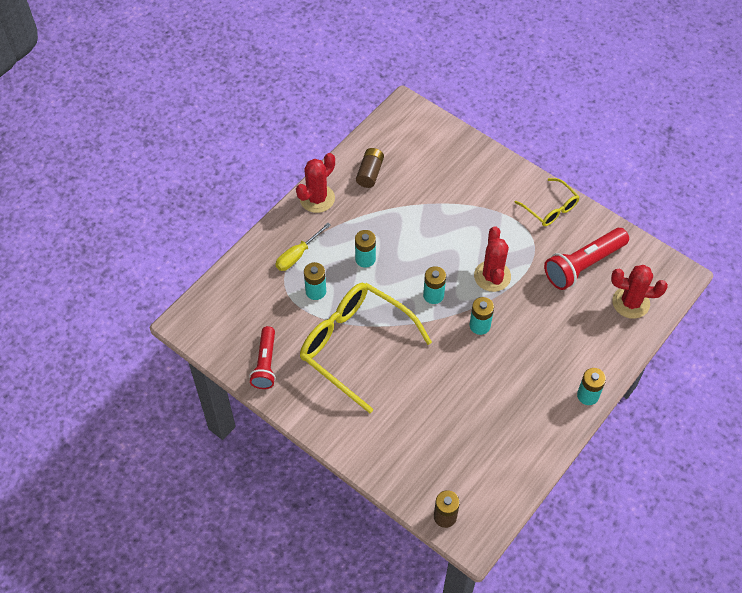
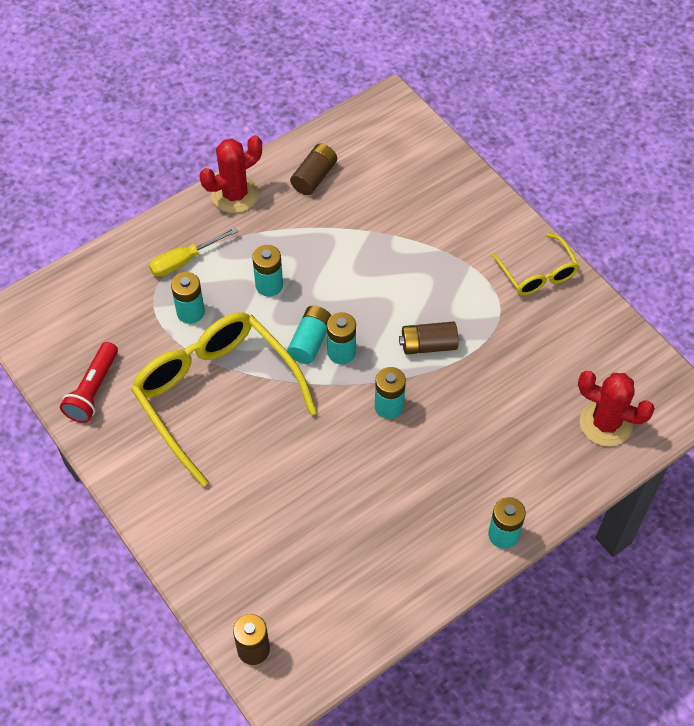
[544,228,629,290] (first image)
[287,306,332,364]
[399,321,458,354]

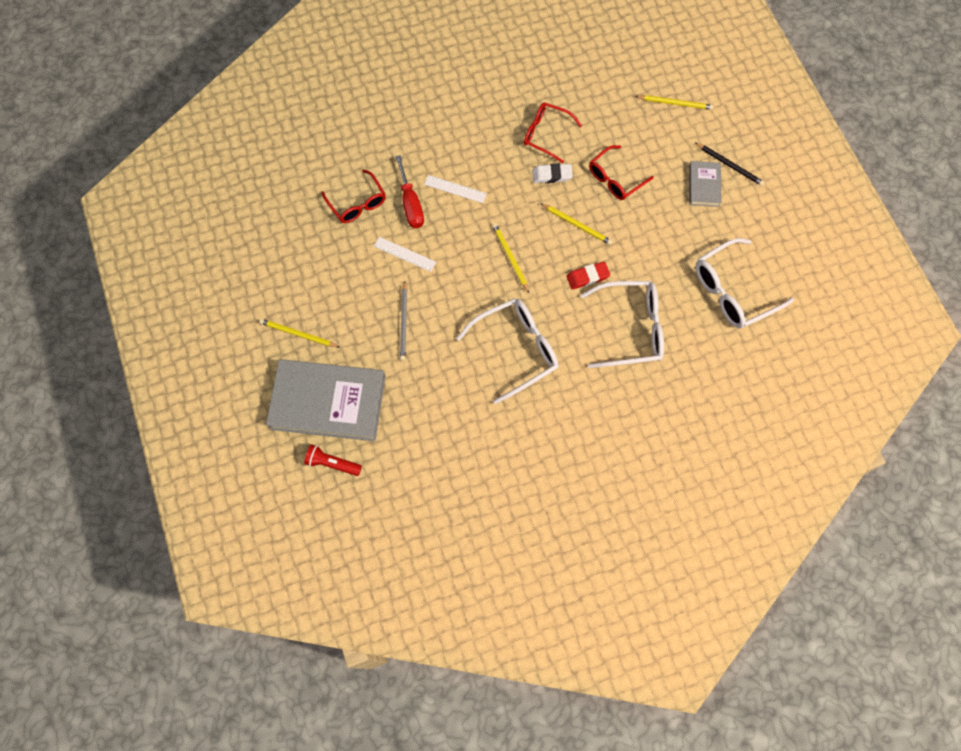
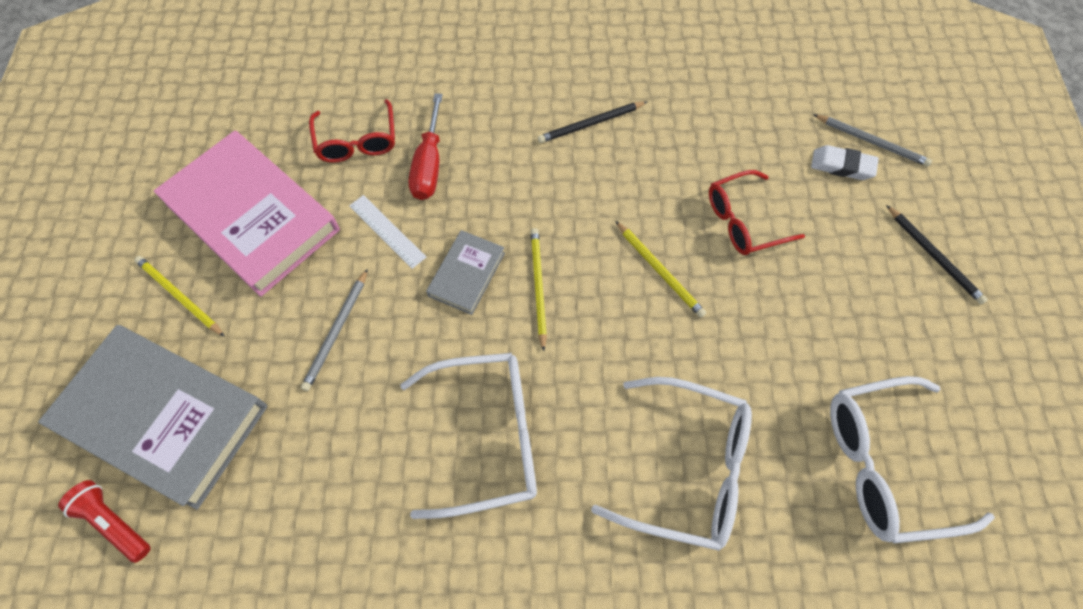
[424,175,487,203] (first image)
[524,103,582,163] (first image)
[566,262,610,290] (first image)
[154,131,340,297]
[538,102,647,143]
[811,145,878,180]
[426,230,505,315]
[813,114,932,167]

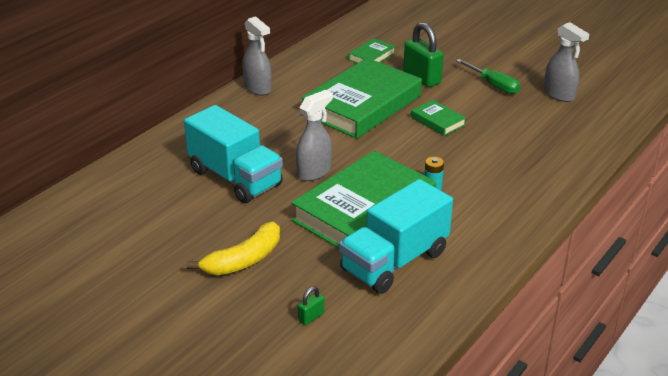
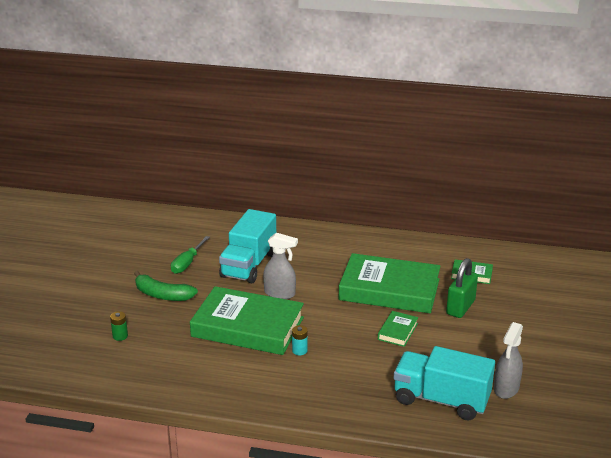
[242,16,272,96] (first image)
[394,346,495,420]
[171,236,210,274]
[110,311,128,341]
[134,271,198,301]

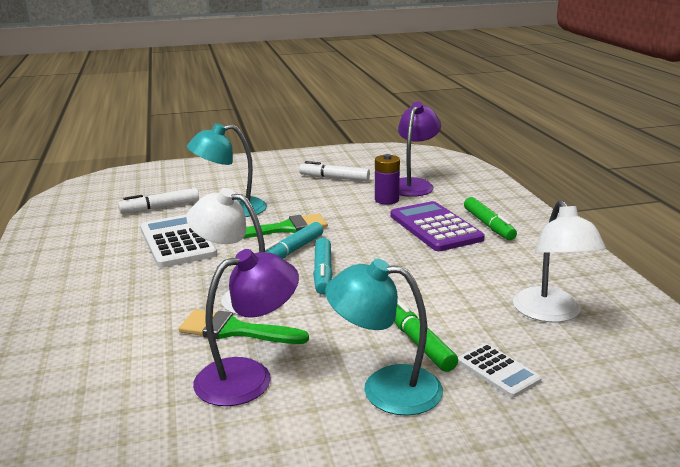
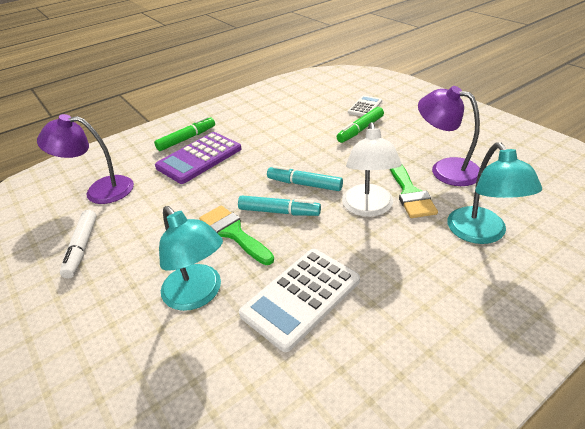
[118,188,199,214] (first image)
[375,154,400,205] (first image)
[513,200,606,322] (first image)
[447,142,542,244]
[267,165,343,191]

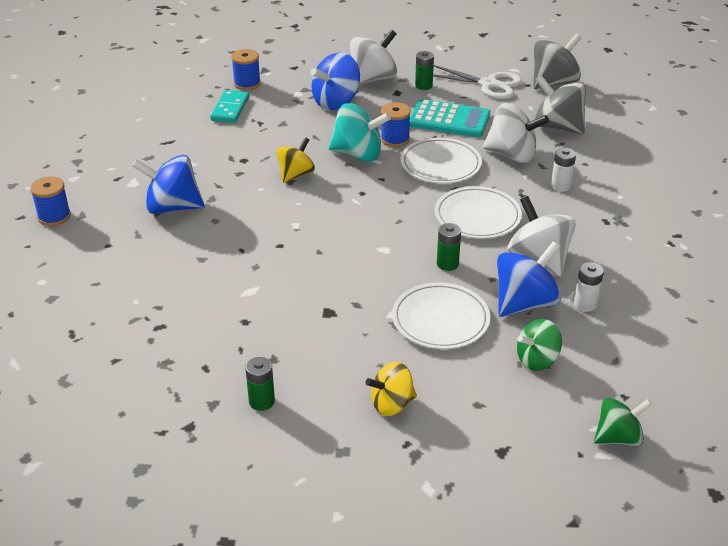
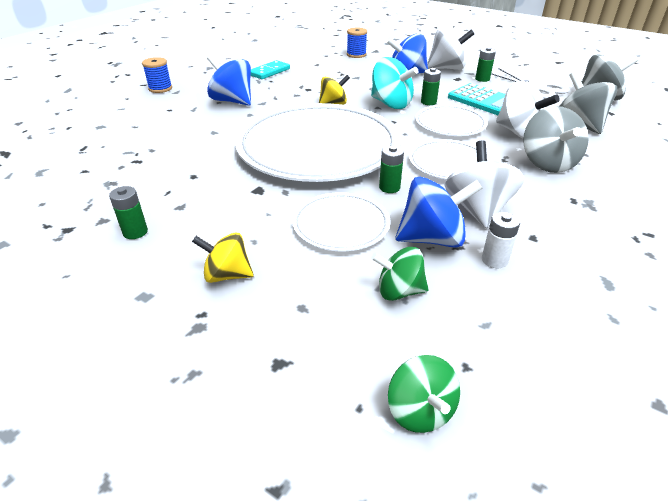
[235,103,401,182]
[251,60,290,79]
[421,68,441,105]
[523,106,589,173]
[388,355,460,433]

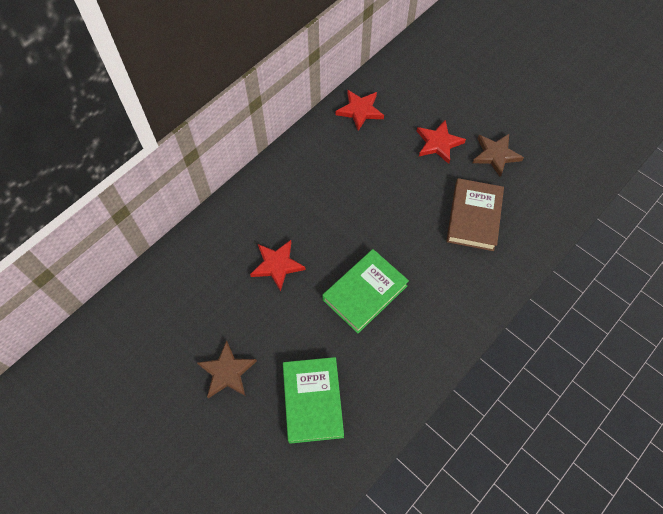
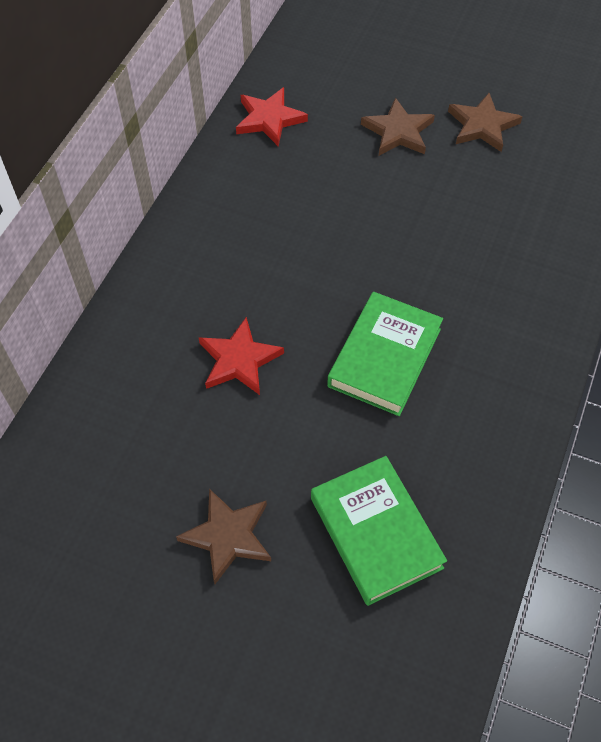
[446,178,504,251] (first image)
[361,97,435,156]

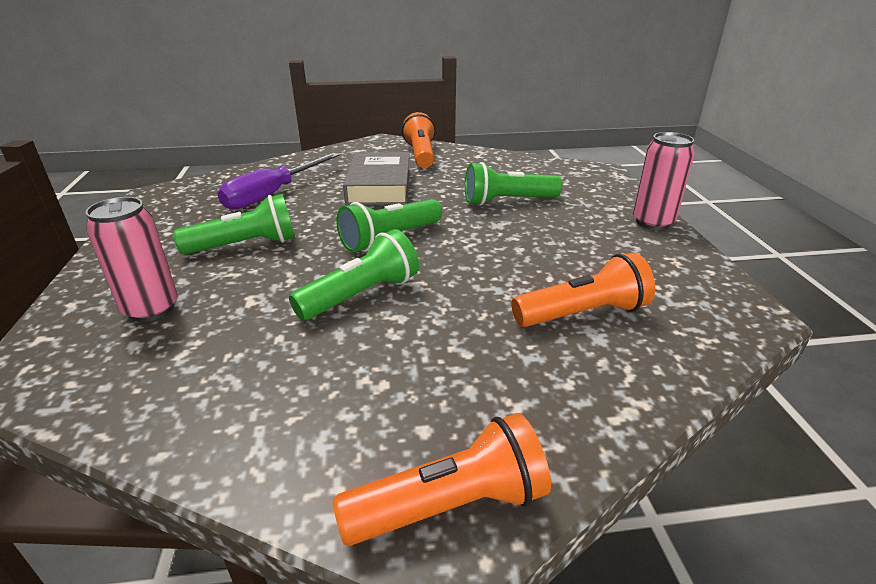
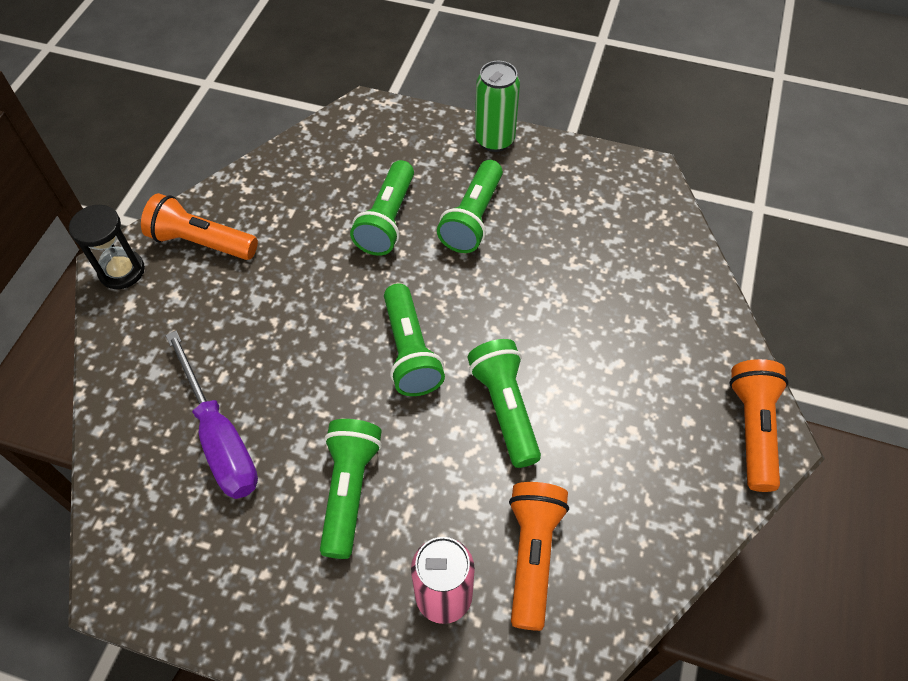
[343,152,410,205] (first image)
[69,205,145,289]
[437,160,503,253]
[509,482,569,631]
[475,61,520,152]

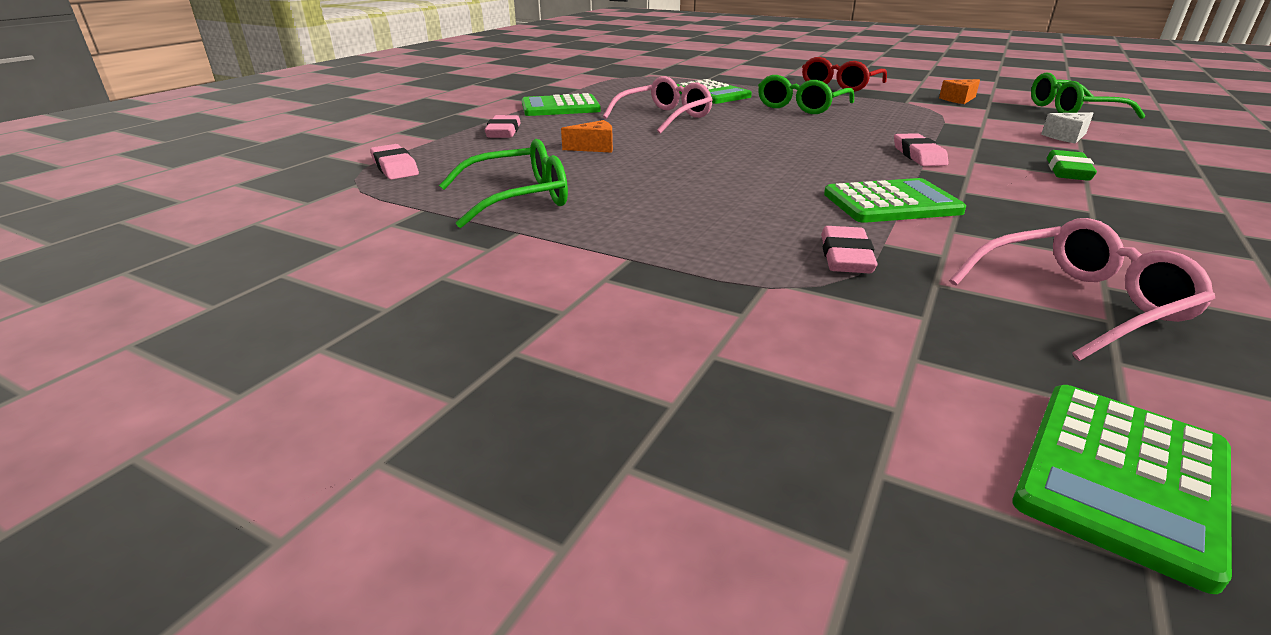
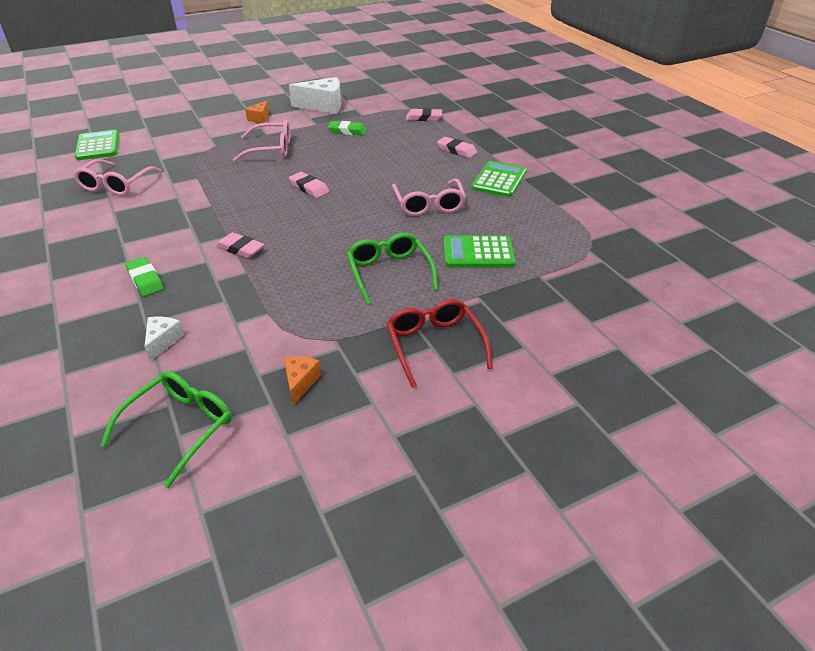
[824,178,966,223] (first image)
[233,120,290,162]
[289,77,341,114]
[245,101,269,123]
[289,172,329,198]
[328,121,367,136]

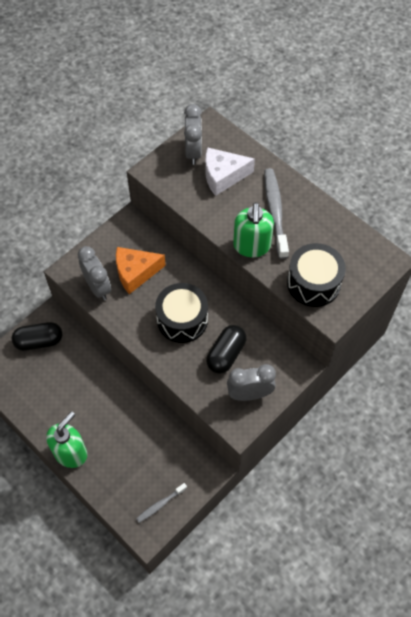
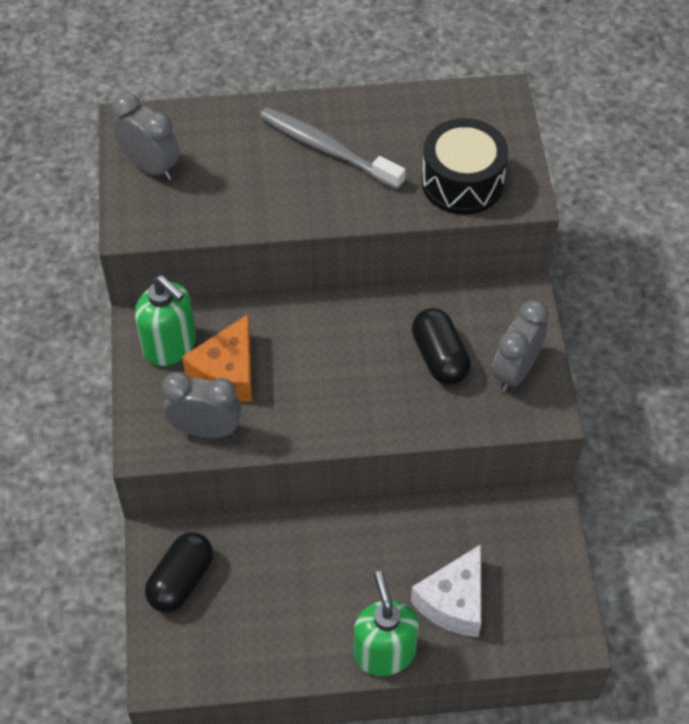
[136,483,187,523] (first image)
[155,283,208,343] (first image)
[411,544,482,637]
[135,275,196,366]

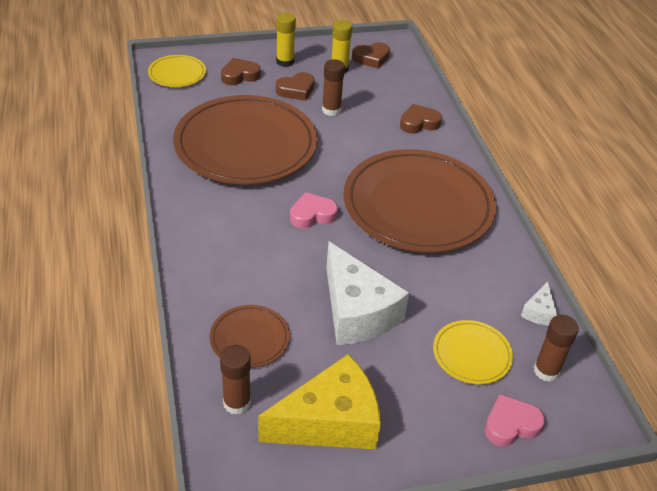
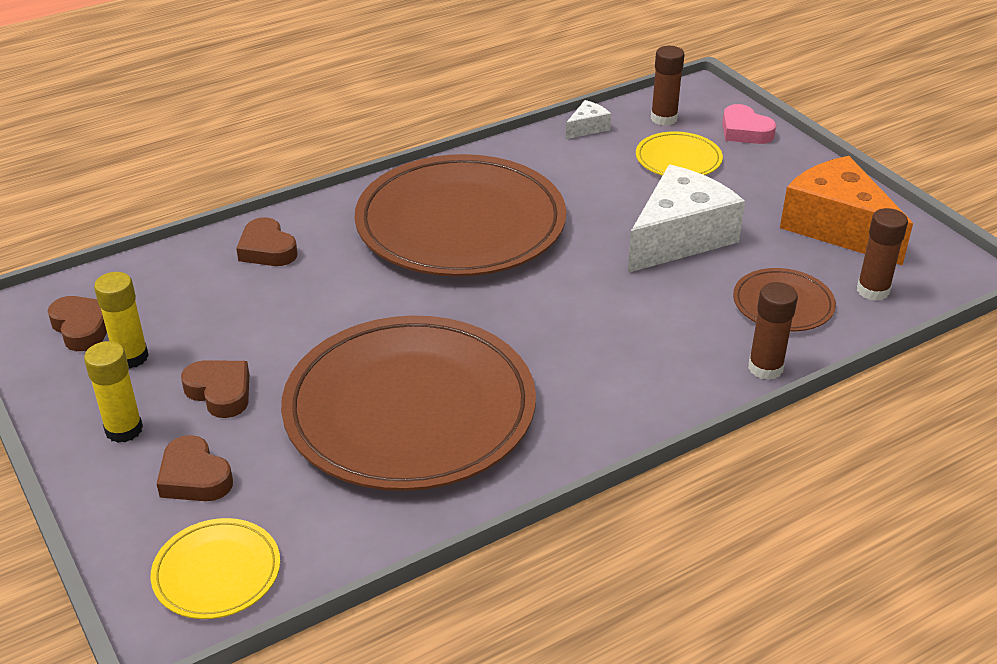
[290,192,338,229] (first image)
[748,282,798,380]
[780,156,913,266]
[566,100,611,139]

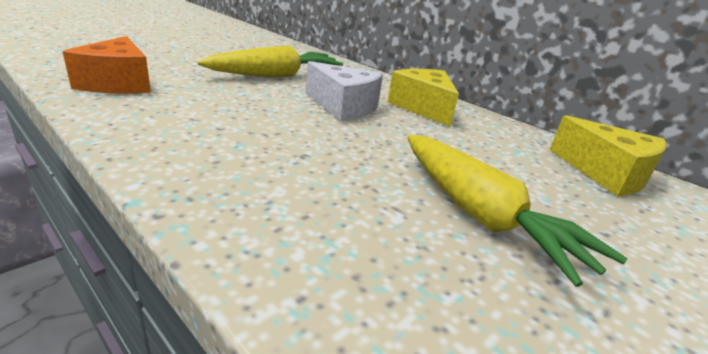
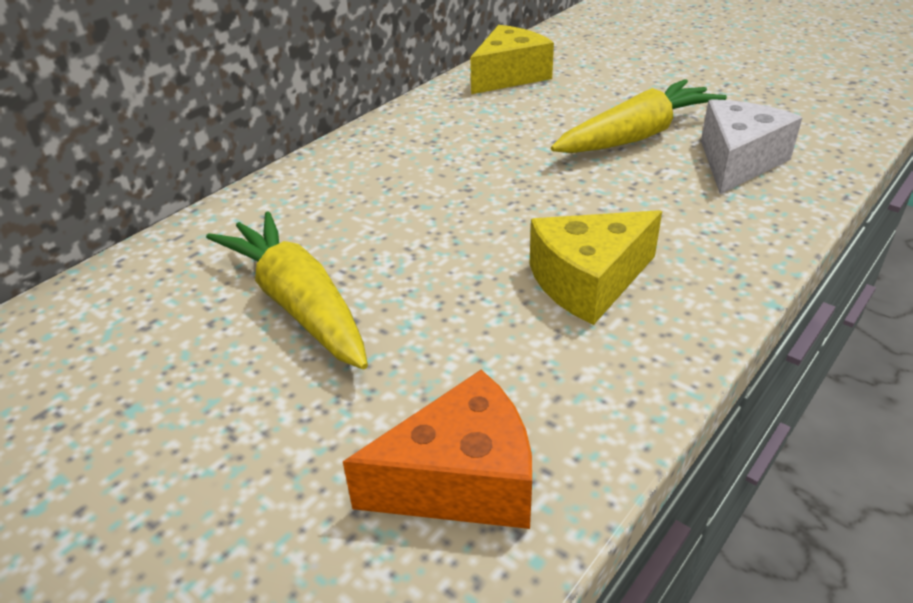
[701,99,802,194]
[530,210,662,325]

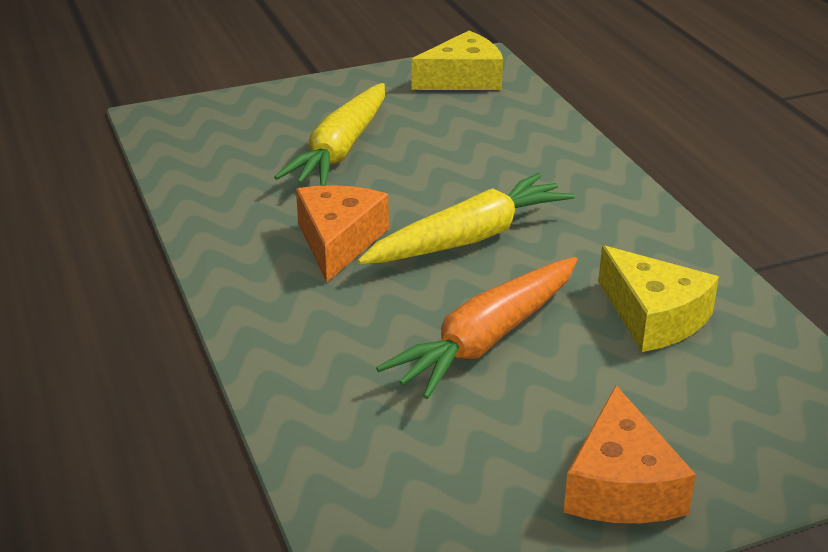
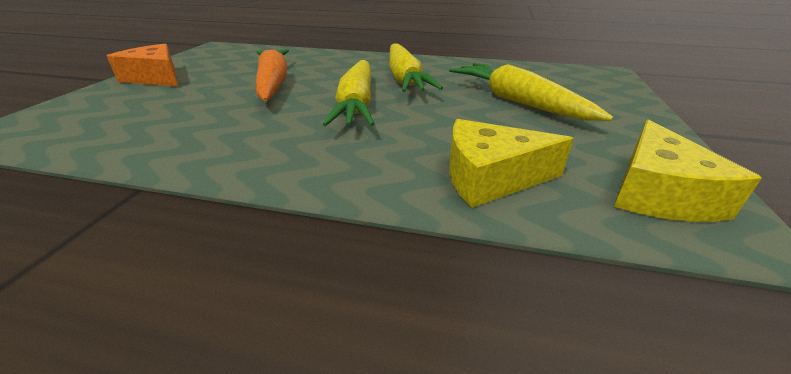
[449,119,574,208]
[389,43,443,92]

